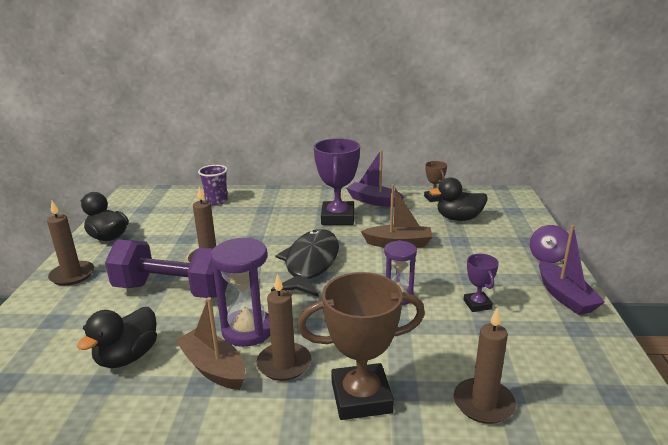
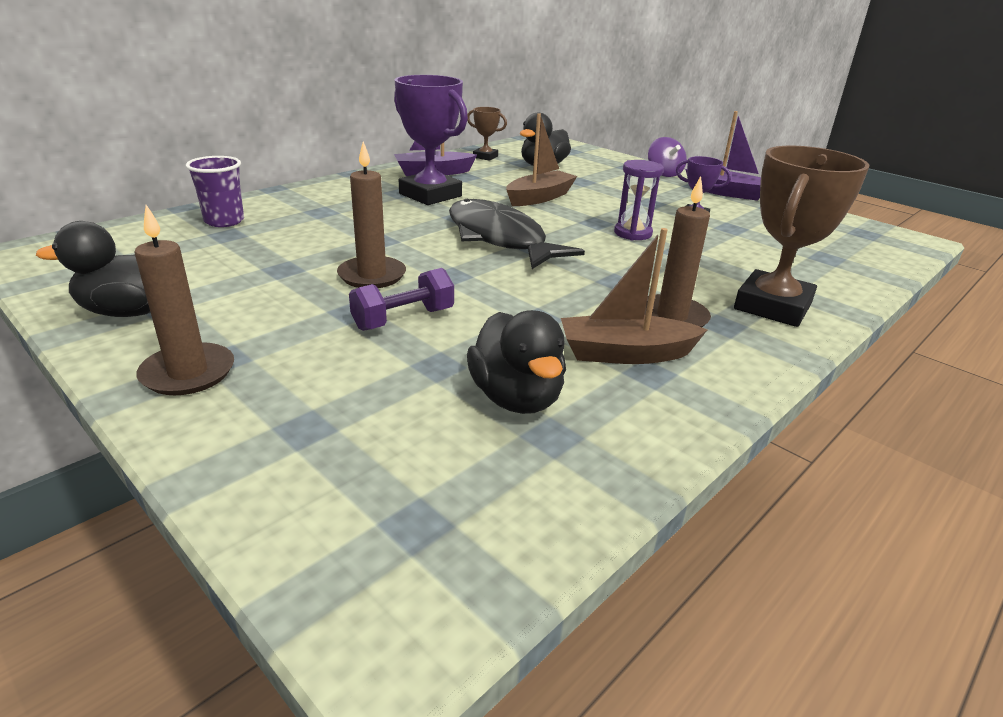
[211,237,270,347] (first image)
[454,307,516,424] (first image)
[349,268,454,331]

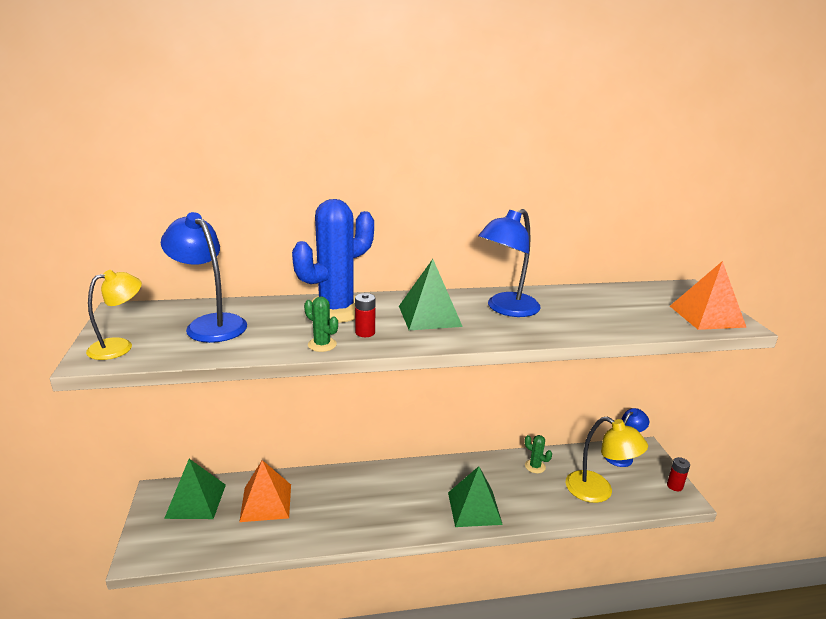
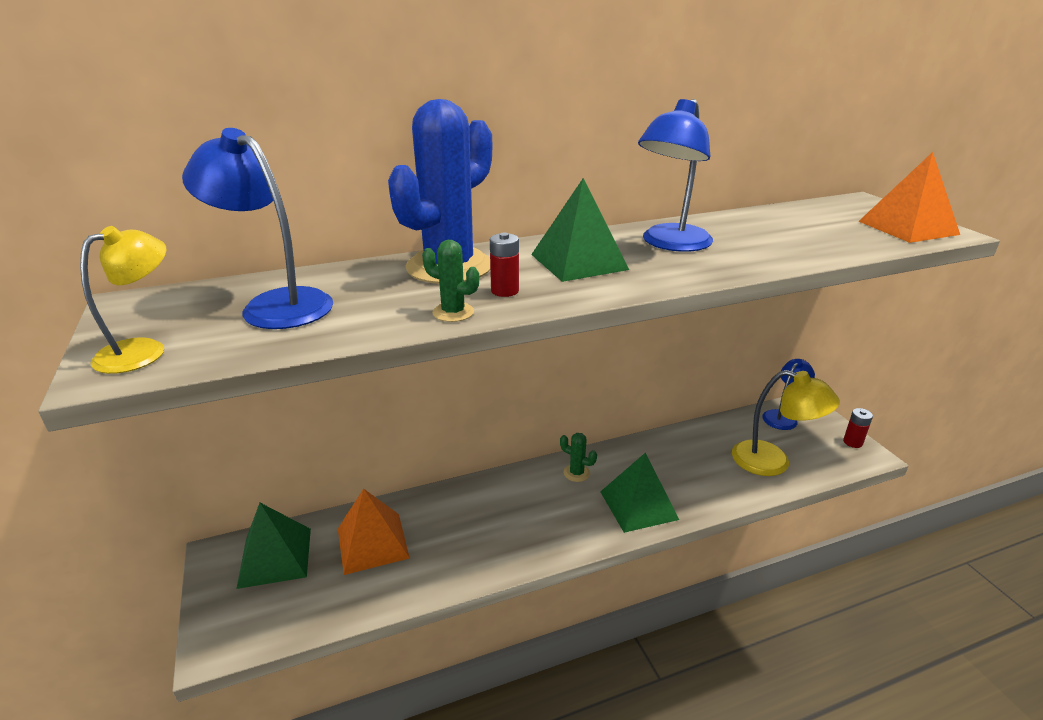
[560,433,597,482]

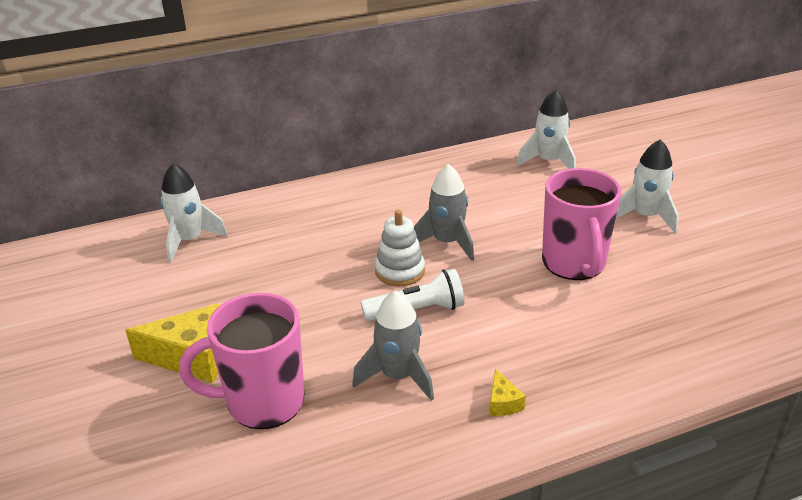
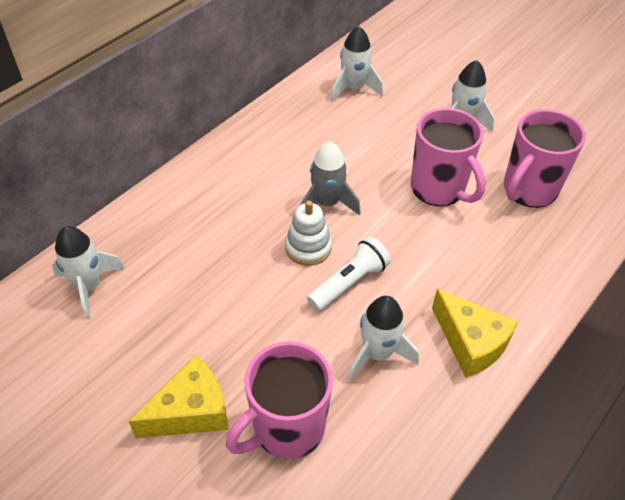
[504,109,586,208]
[348,296,419,381]
[432,289,519,378]

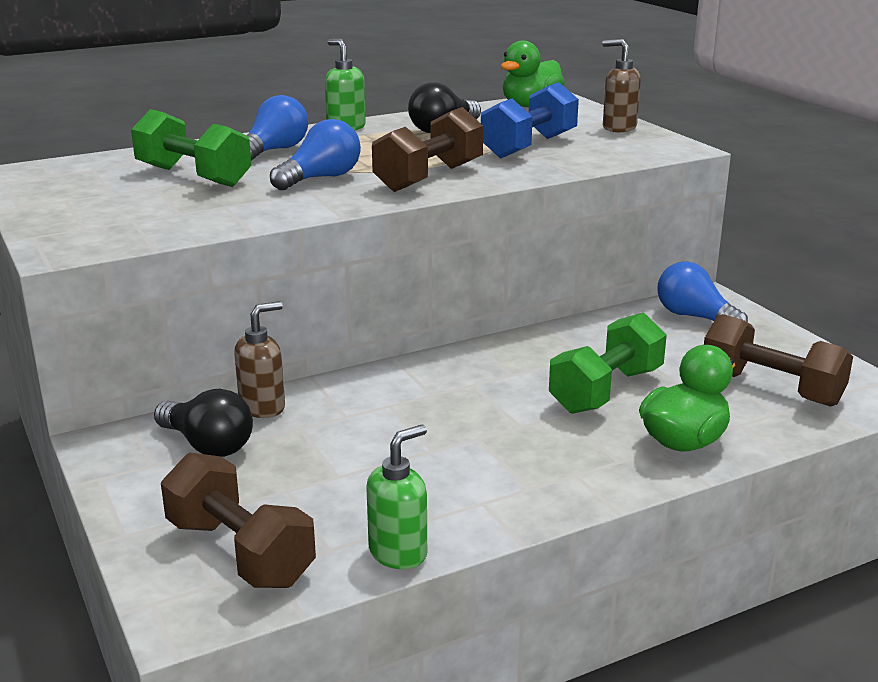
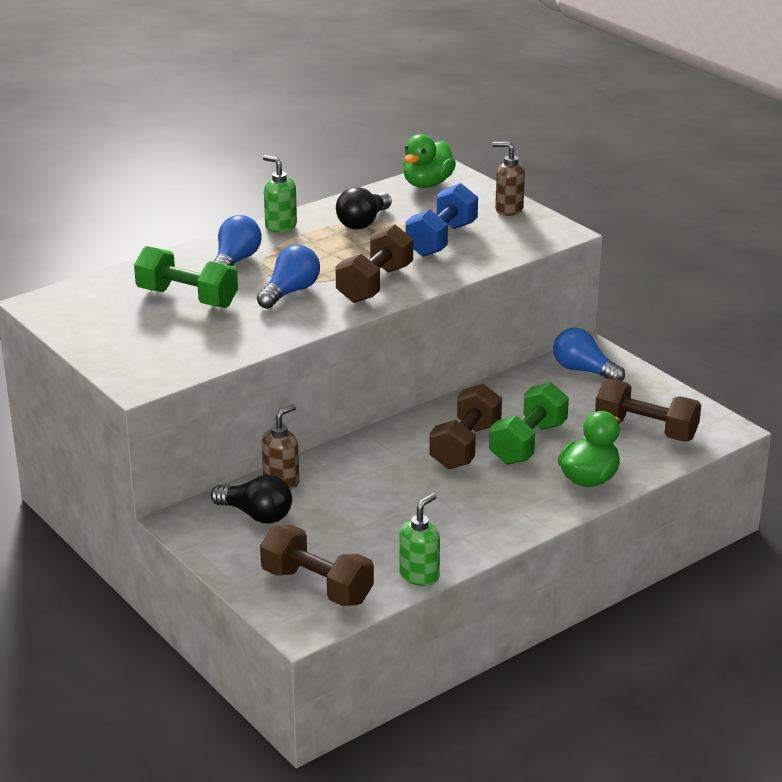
[429,384,502,469]

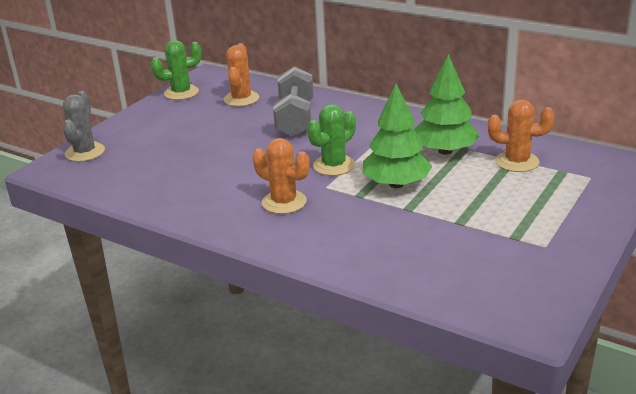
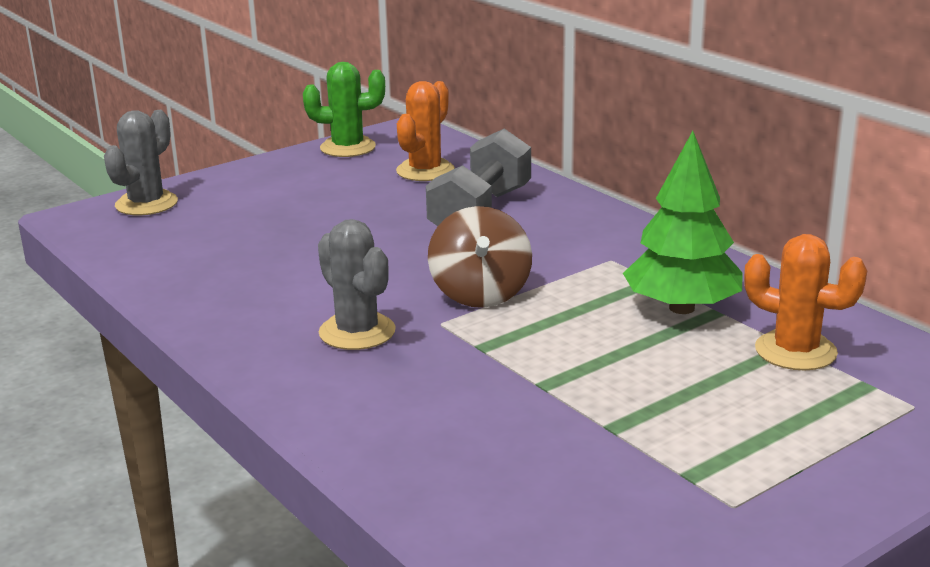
[362,84,433,188] (first image)
[428,206,532,308]
[318,219,396,350]

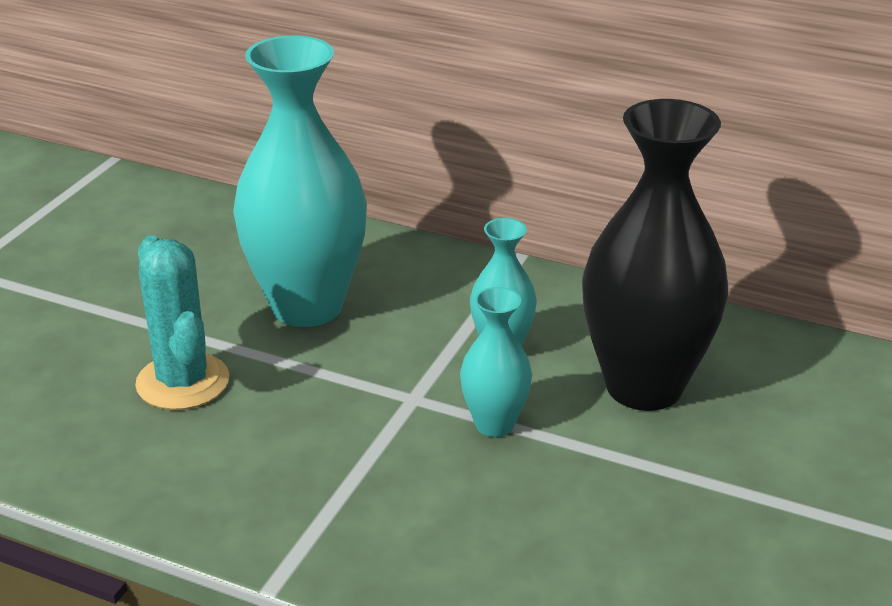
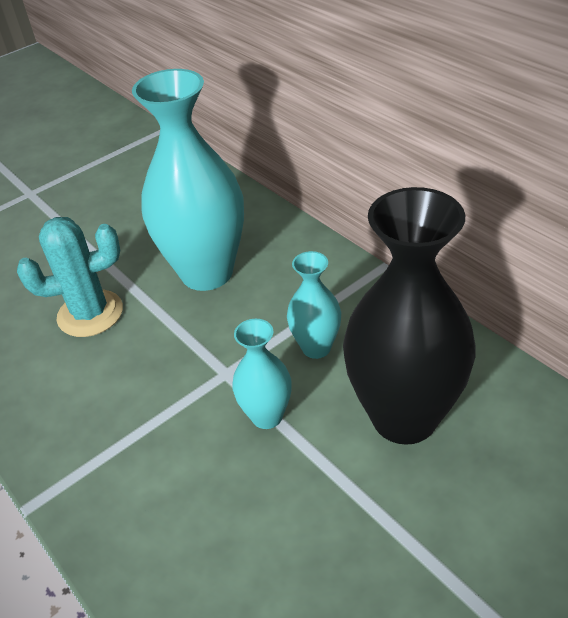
[17,217,123,337]

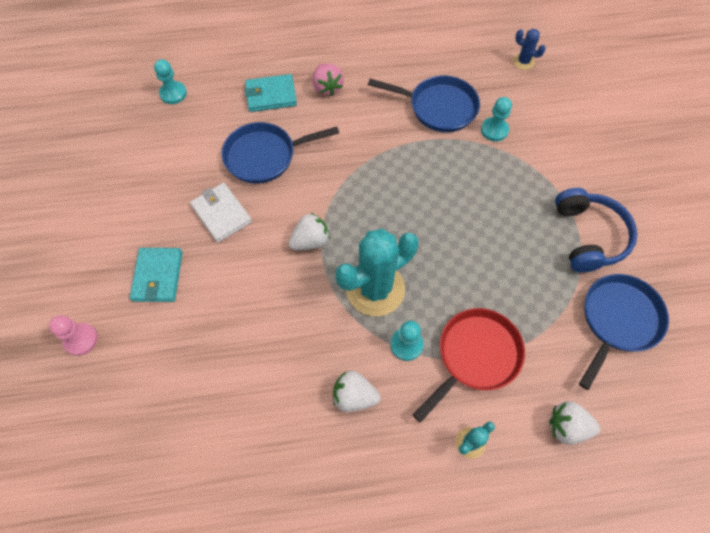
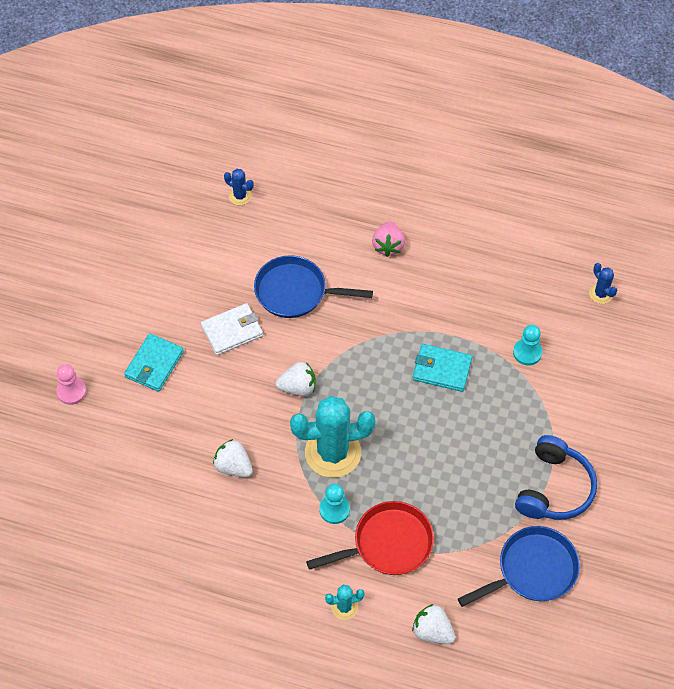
[368,75,480,132] (first image)
[413,344,472,392]
[213,439,253,478]
[224,169,254,205]
[201,303,263,355]

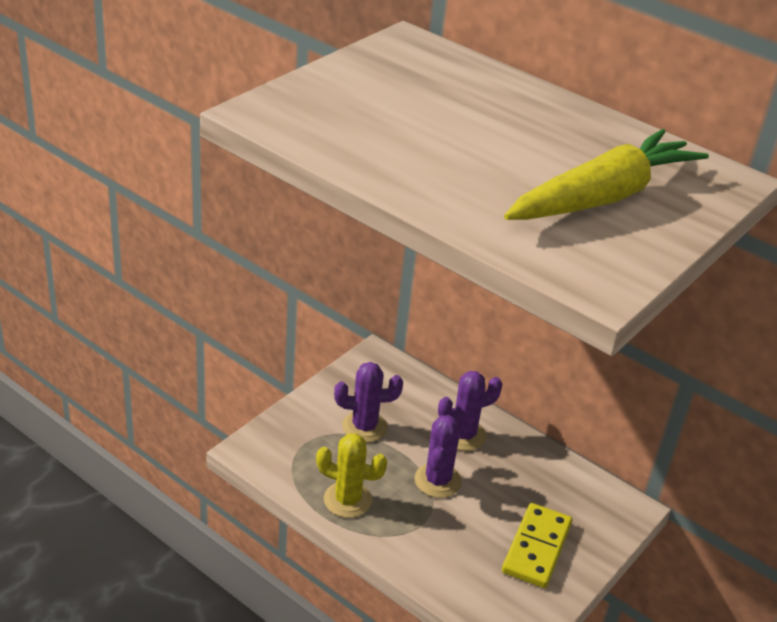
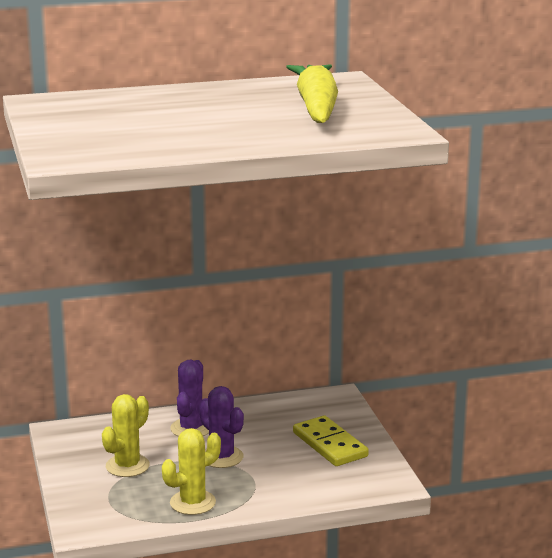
[102,394,150,477]

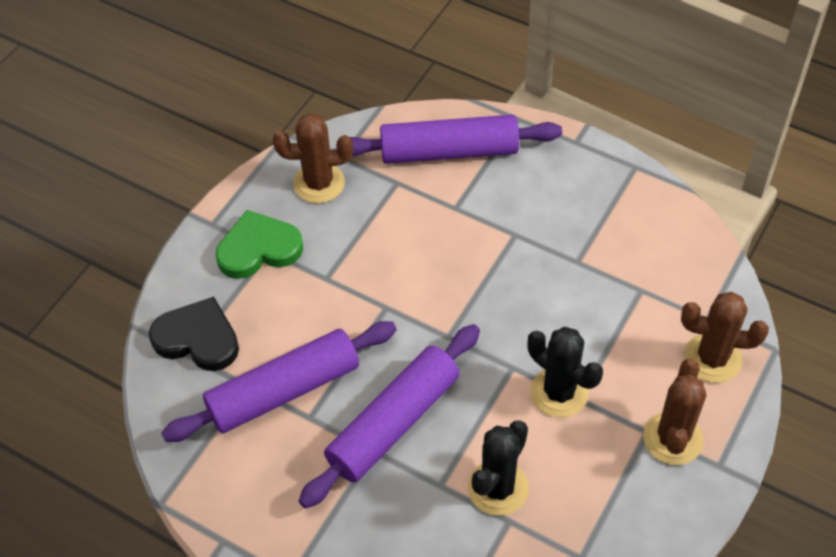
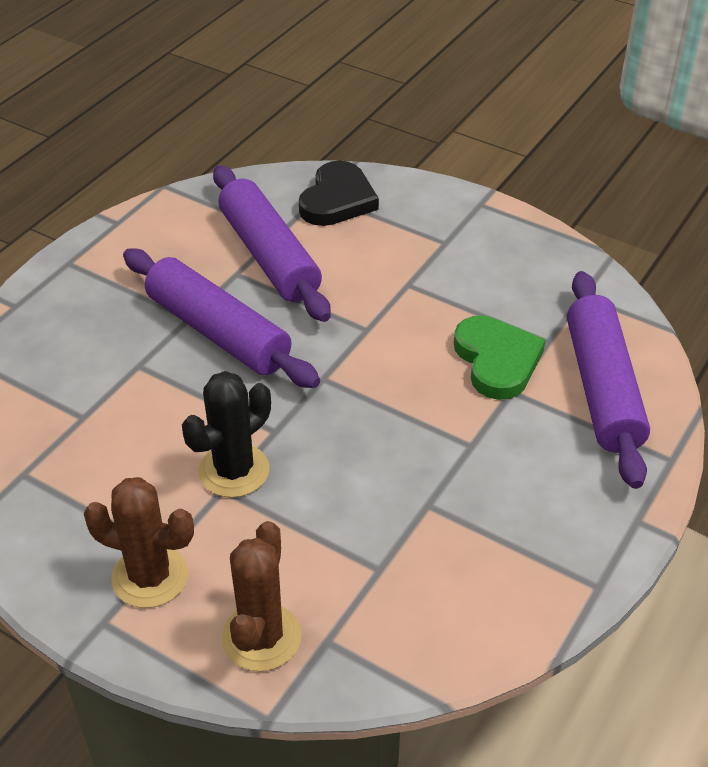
[273,113,353,203] (first image)
[468,420,529,516] (first image)
[454,316,546,400]

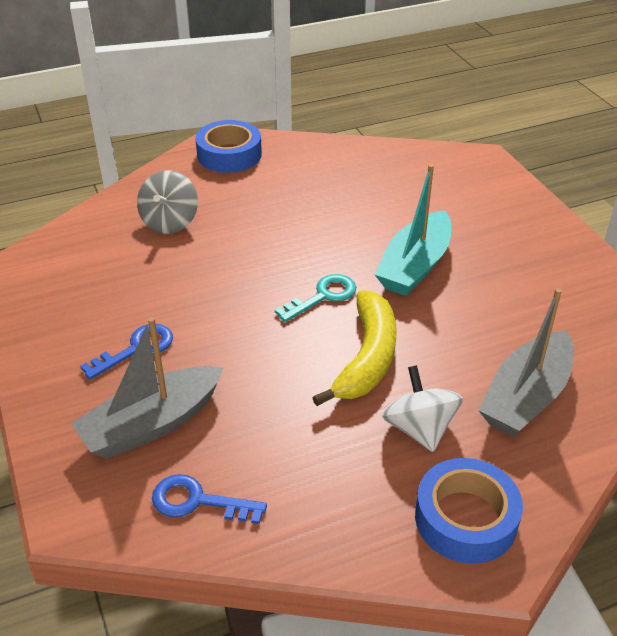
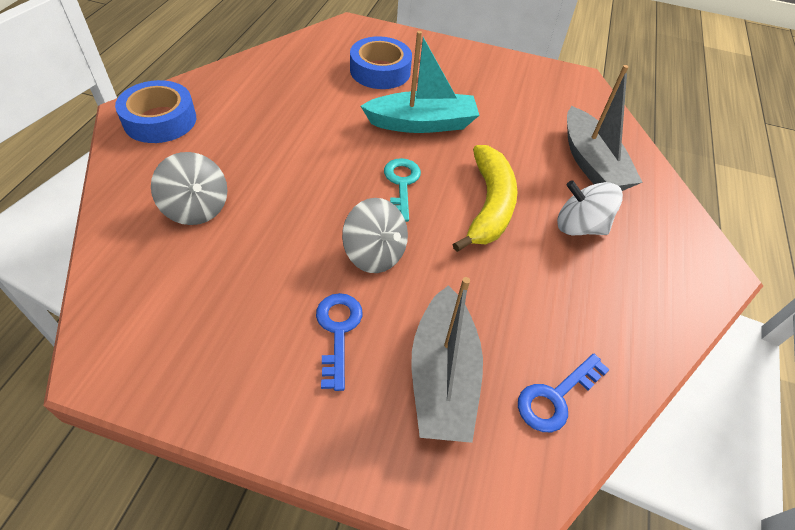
[342,198,408,273]
[350,36,412,89]
[452,145,517,252]
[361,31,480,133]

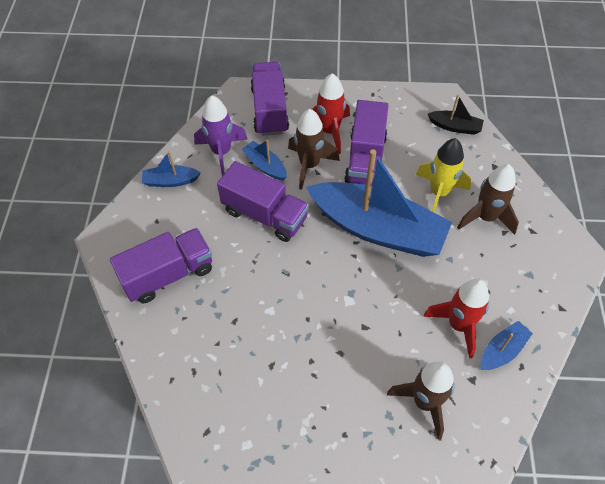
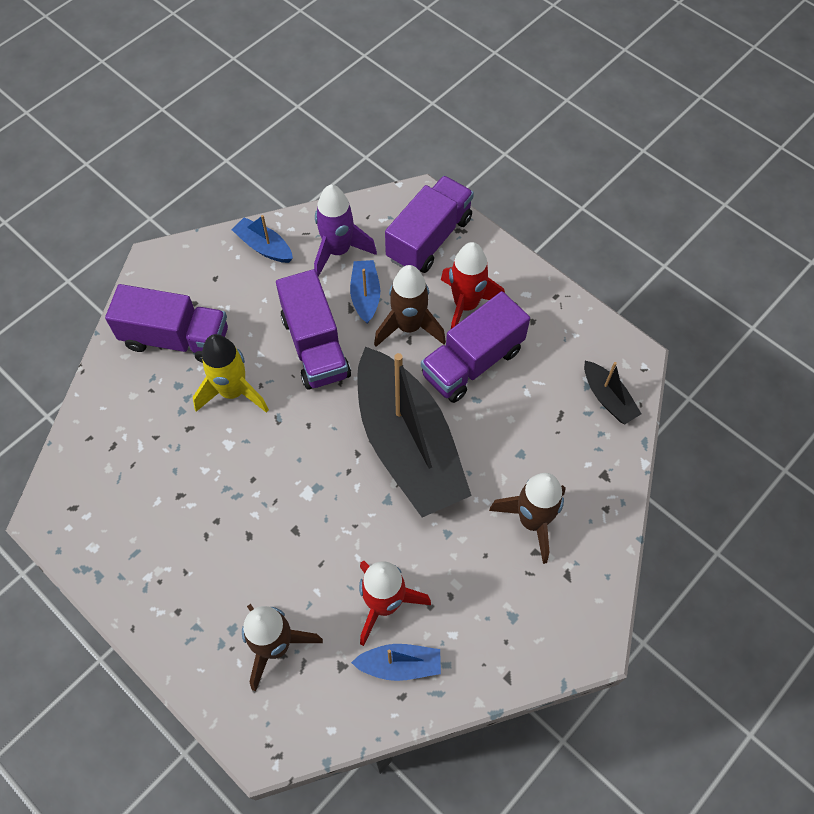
[193,334,269,413]
[357,347,472,518]

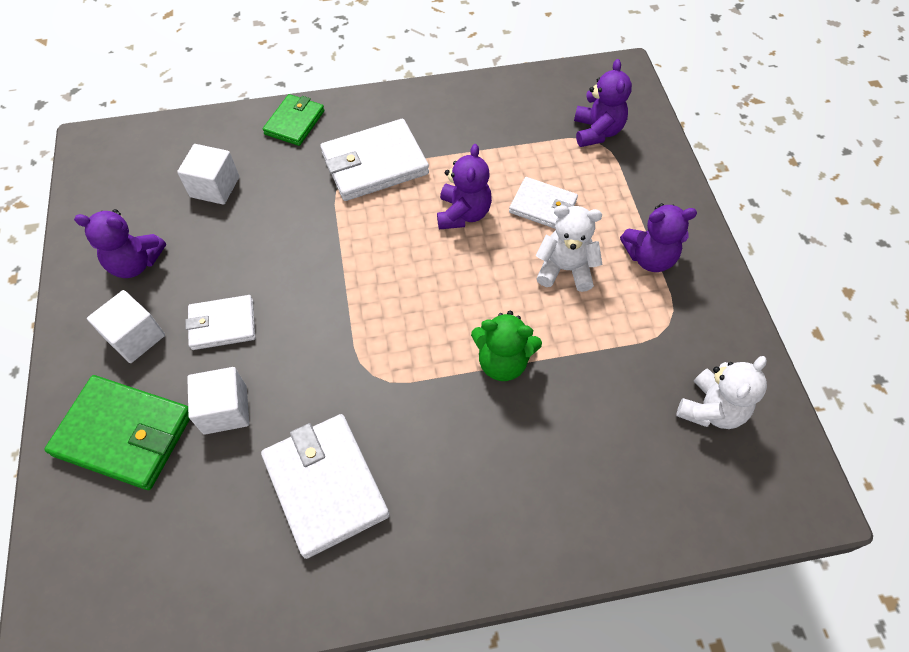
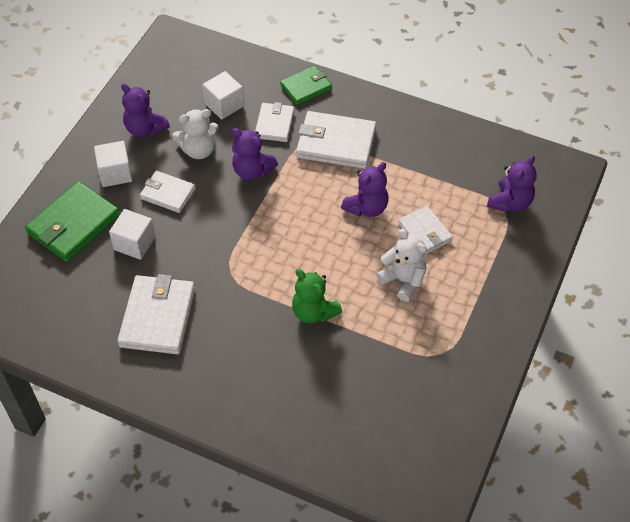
[255,102,294,142]
[232,128,278,180]
[172,109,218,159]
[25,181,120,262]

